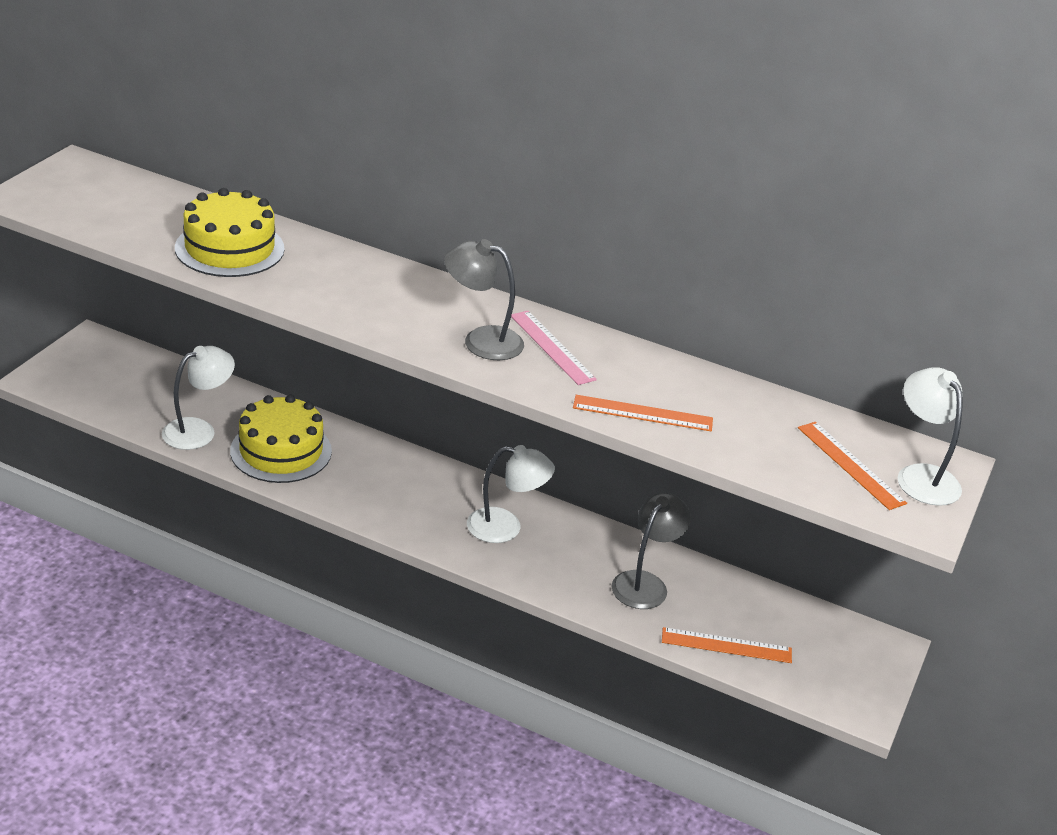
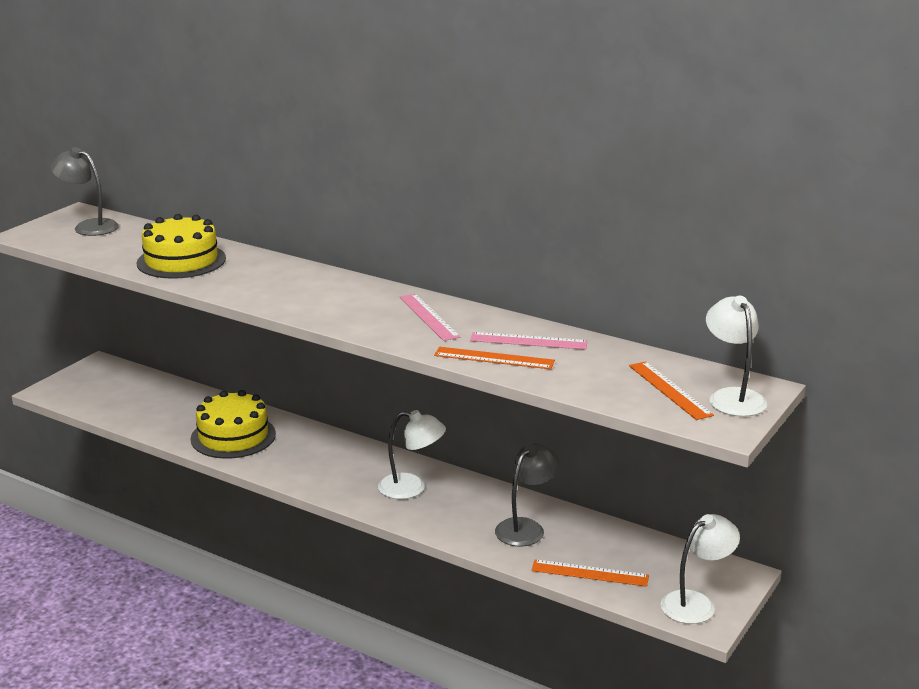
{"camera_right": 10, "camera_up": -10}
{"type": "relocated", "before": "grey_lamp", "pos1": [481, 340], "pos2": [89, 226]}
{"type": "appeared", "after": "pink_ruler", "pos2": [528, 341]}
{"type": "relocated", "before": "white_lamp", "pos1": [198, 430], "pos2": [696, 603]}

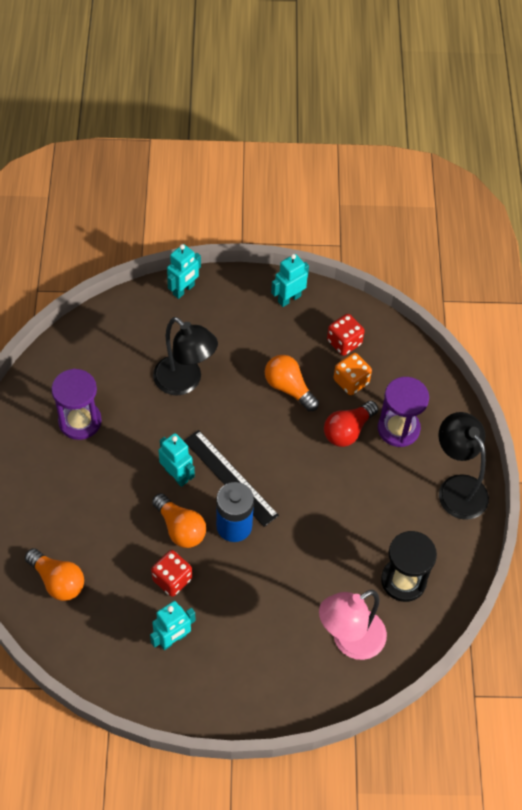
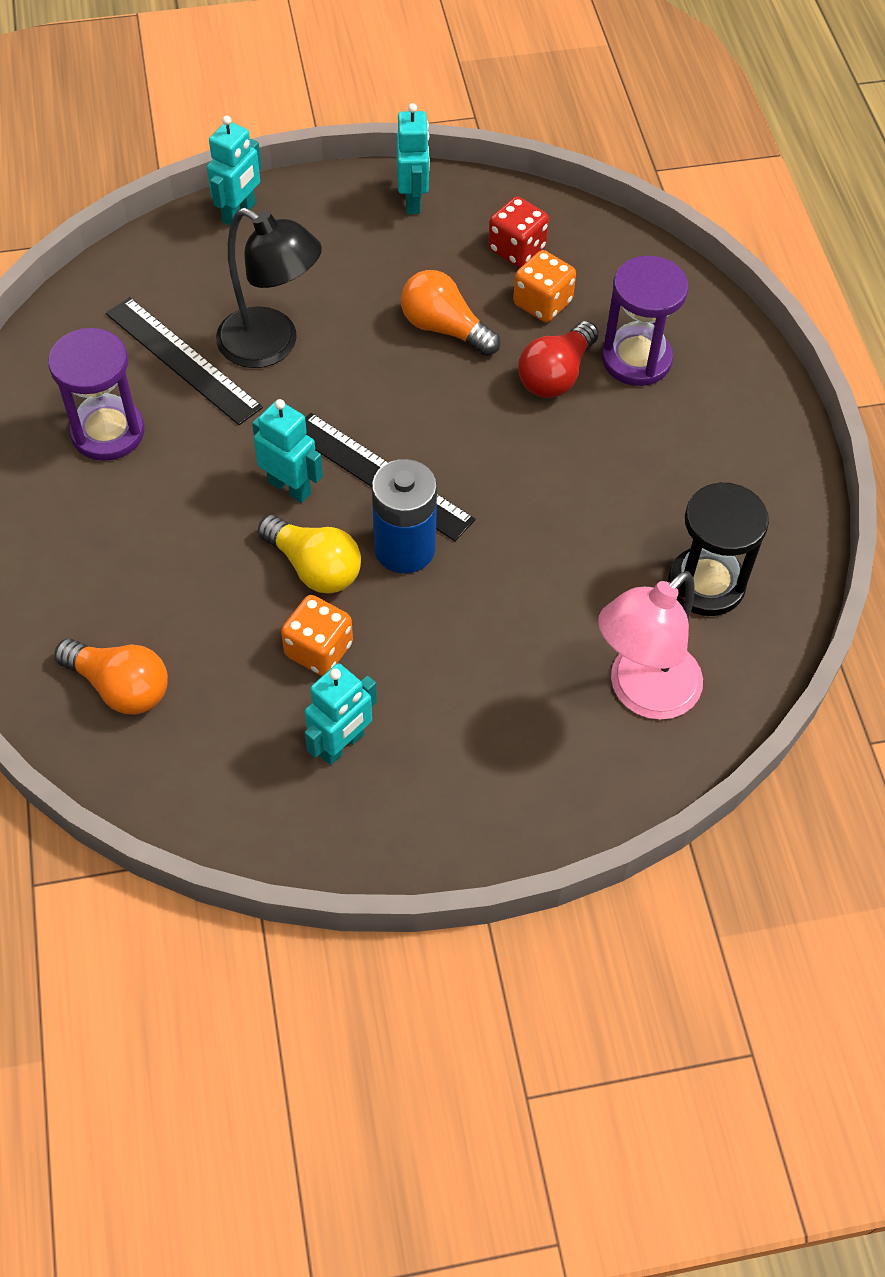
{"camera_right": -10, "camera_up": 0}
{"type": "appeared", "after": "black_ruler", "pos2": [183, 360]}
{"type": "colour", "before": "orange_light_bulb", "after": "yellow_light_bulb", "pos1": [180, 528], "pos2": [314, 567]}
{"type": "colour", "before": "red_dice", "after": "orange_dice", "pos1": [172, 579], "pos2": [319, 649]}
{"type": "spun", "before": "turquoise_robot", "pos1": [289, 299], "pos2": [413, 200], "turn": 135}
{"type": "missing", "before": "black_lamp", "pos1": [457, 488]}

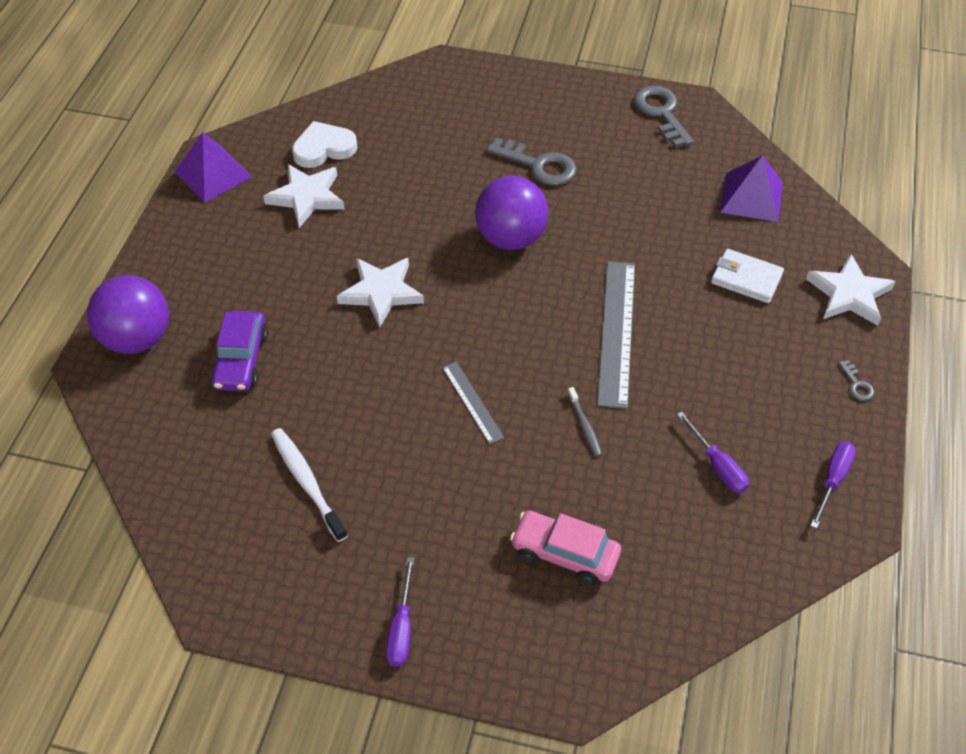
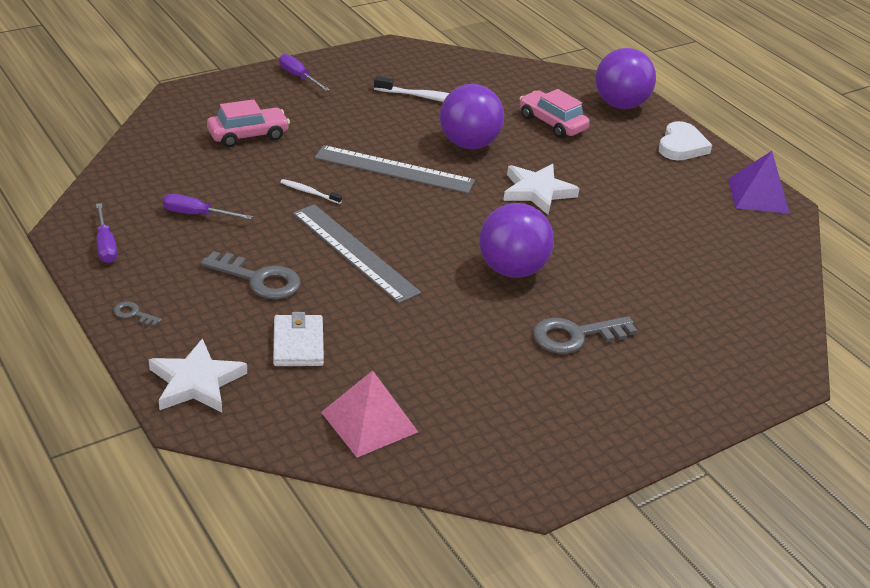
{"camera_right": 130, "camera_up": -15}
{"type": "relocated", "before": "grey_key", "pos1": [661, 113], "pos2": [259, 279]}
{"type": "spun", "before": "white_wallet", "pos1": [746, 279], "pos2": [298, 344], "turn": -75}
{"type": "colour", "before": "grey_toothbrush", "after": "white_toothbrush", "pos1": [584, 425], "pos2": [309, 192]}
{"type": "size", "before": "grey_ruler", "pos1": [472, 402], "pos2": [394, 169], "scale": 1.84}
{"type": "colour", "before": "purple_pyramid", "after": "pink_pyramid", "pos1": [751, 197], "pos2": [369, 422]}
{"type": "appeared", "after": "purple_ball", "pos2": [468, 144]}
{"type": "colour", "before": "purple_car", "after": "pink_car", "pos1": [241, 360], "pos2": [552, 123]}
{"type": "relocated", "before": "white_heart", "pos1": [323, 148], "pos2": [681, 146]}
{"type": "missing", "before": "white_star", "pos1": [307, 197]}

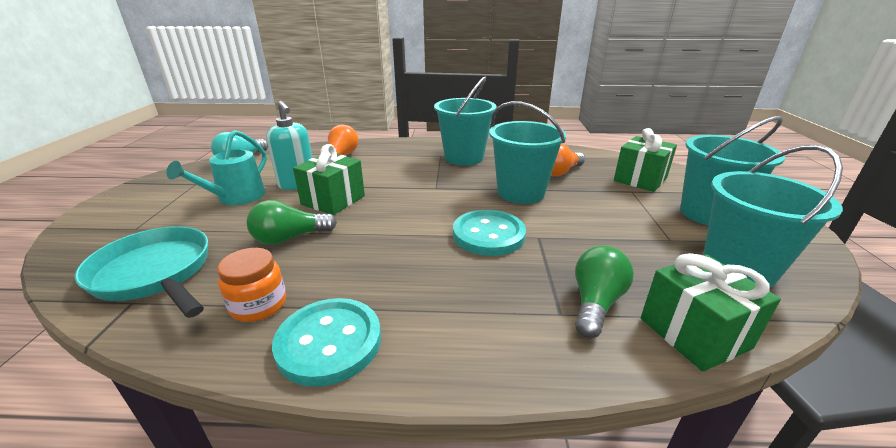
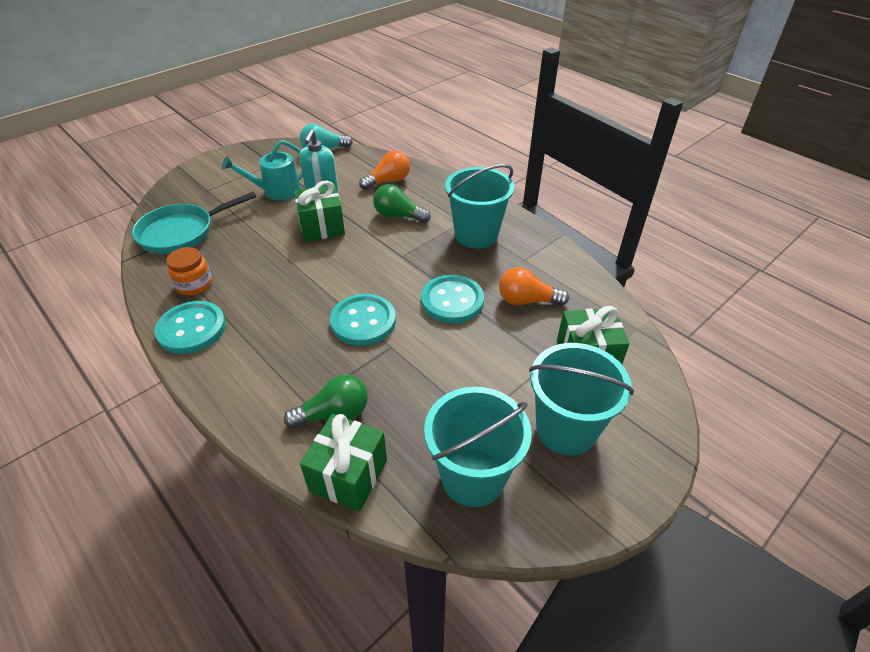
{"camera_right": 45, "camera_up": 15}
{"type": "spun", "before": "turquoise_pan", "pos1": [155, 273], "pos2": [181, 232], "turn": -120}
{"type": "relocated", "before": "green_light_bulb", "pos1": [290, 238], "pos2": [398, 216]}
{"type": "exchanged", "before": "turquoise_bucket", "after": "turquoise_button", "pos1": [521, 193], "pos2": [452, 301]}

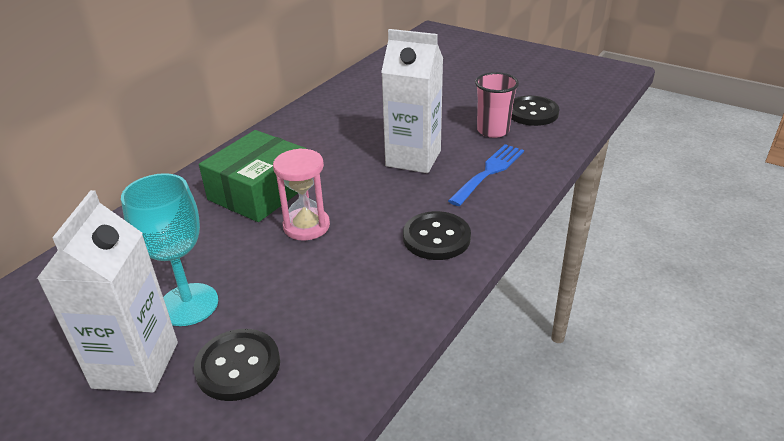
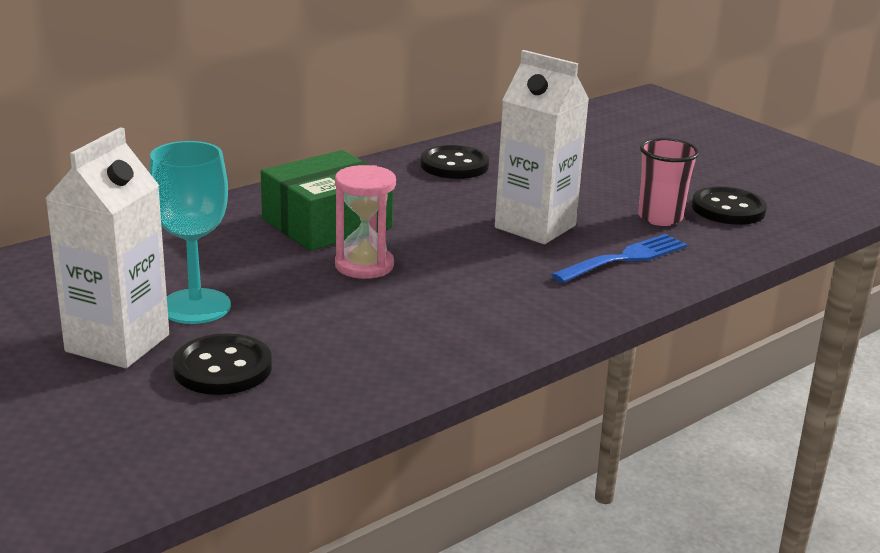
{"camera_right": 15, "camera_up": -10}
{"type": "relocated", "before": "black_button", "pos1": [436, 238], "pos2": [454, 165]}

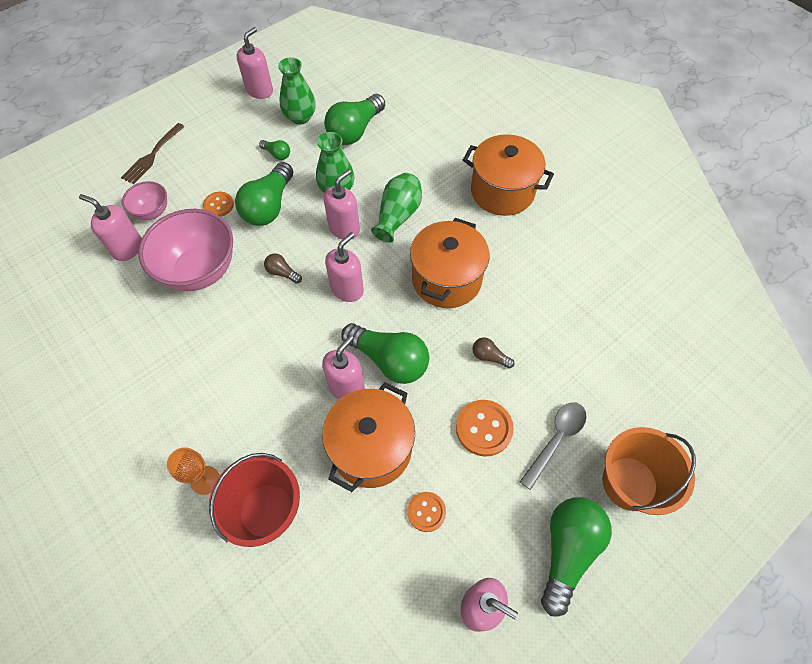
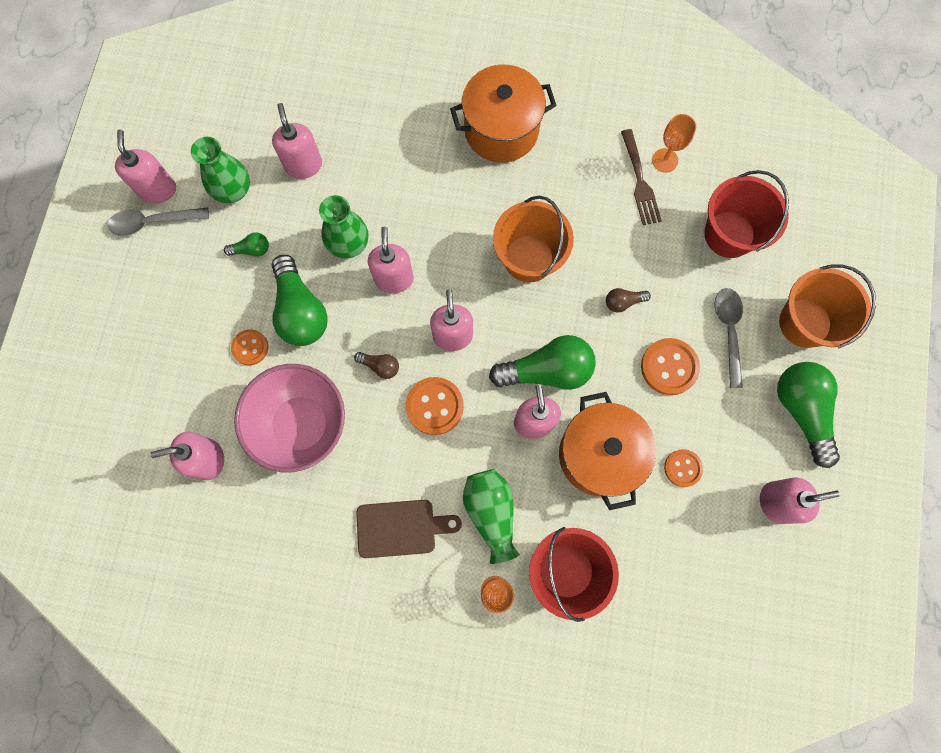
{"camera_right": -40, "camera_up": 15}
{"type": "appeared", "after": "grey_spoon", "pos2": [153, 222]}
{"type": "exchanged", "before": "green_light_bulb", "after": "pink_soap_dispenser", "pos1": [355, 131], "pos2": [304, 165]}
{"type": "spun", "before": "brown_light_bulb", "pos1": [282, 273], "pos2": [380, 366], "turn": -150}
{"type": "appeared", "after": "brown_cutting_board", "pos2": [401, 528]}
{"type": "appeared", "after": "orange_button", "pos2": [434, 406]}
{"type": "relocated", "before": "green_vase", "pos1": [398, 216], "pos2": [491, 512]}
{"type": "exchanged", "before": "orange_pot", "after": "orange_bucket", "pos1": [446, 279], "pos2": [528, 258]}
{"type": "relocated", "before": "brown_fork", "pos1": [152, 156], "pos2": [640, 182]}
{"type": "appeared", "after": "orange_goblet", "pos2": [665, 160]}
{"type": "appeared", "after": "red_bucket", "pos2": [729, 234]}
{"type": "missing", "before": "pink_bowl", "pos1": [152, 212]}

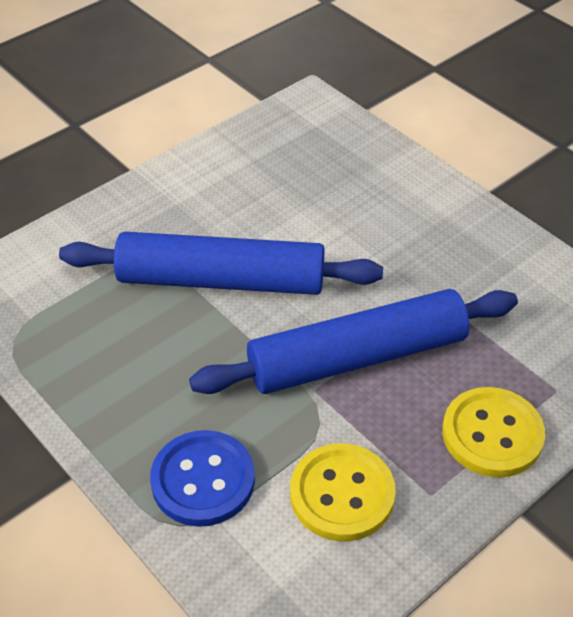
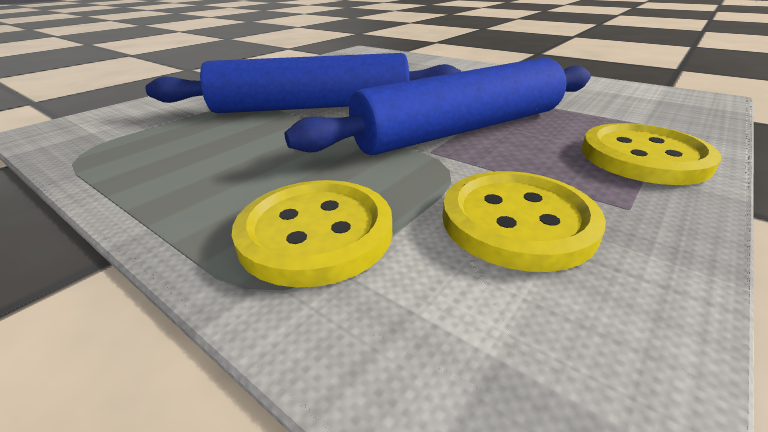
{"camera_right": -10, "camera_up": -15}
{"type": "colour", "before": "blue_button", "after": "yellow_button", "pos1": [203, 480], "pos2": [316, 233]}

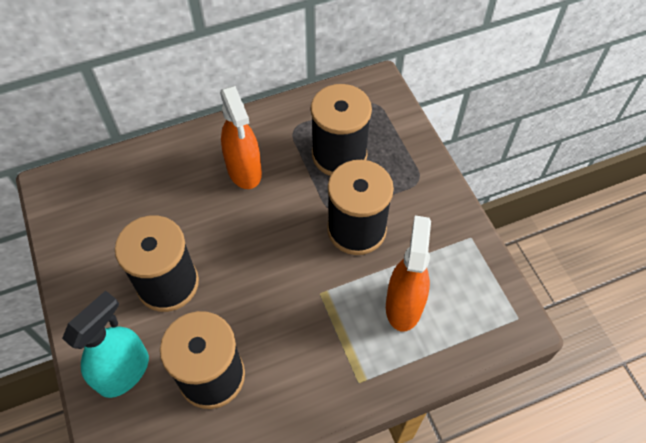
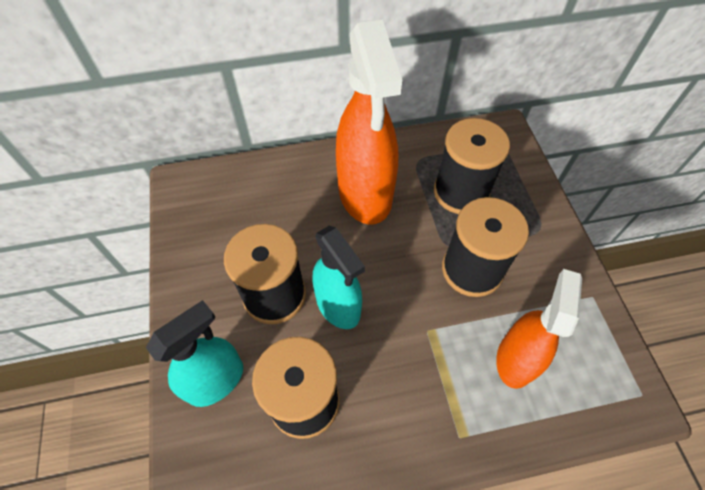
{"camera_right": 10, "camera_up": 0}
{"type": "appeared", "after": "turquoise_spray_bottle", "pos2": [338, 306]}
{"type": "size", "before": "orange_spray_bottle", "pos1": [244, 170], "pos2": [365, 194], "scale": 1.6}

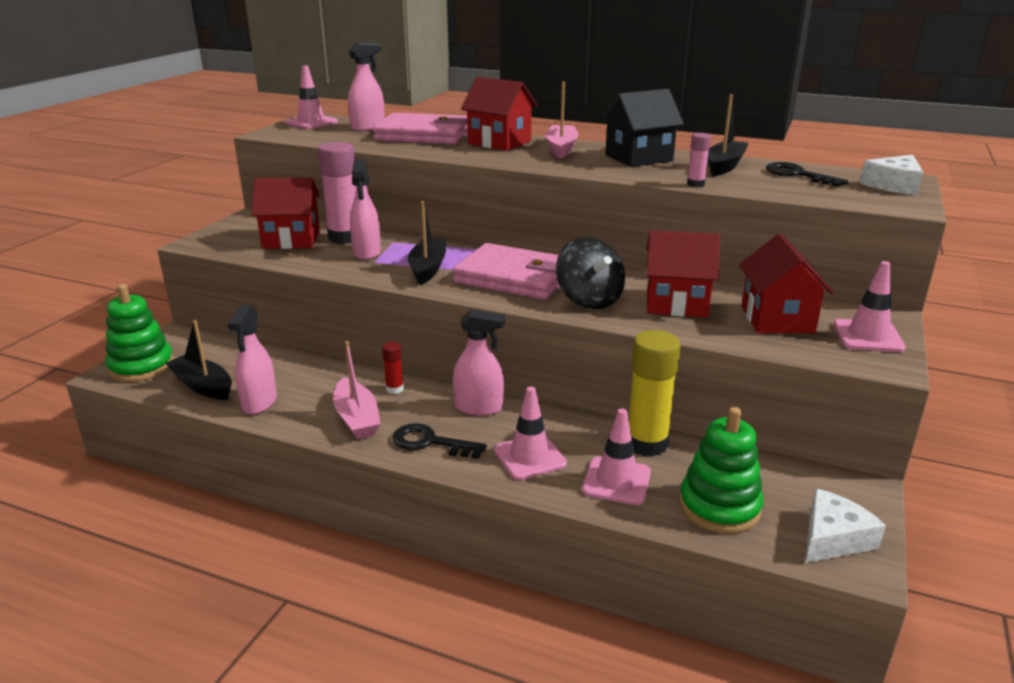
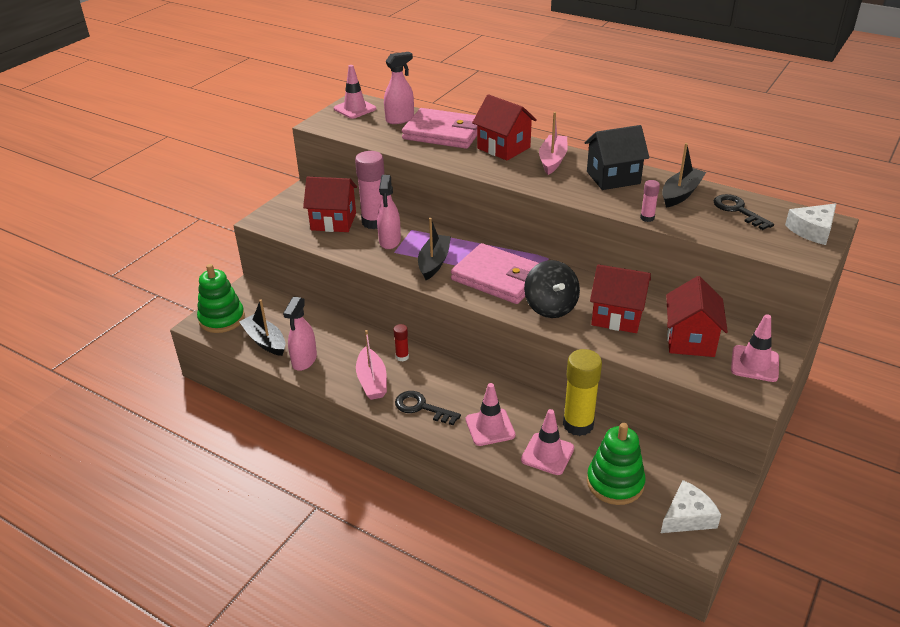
{"camera_right": 10, "camera_up": 10}
{"type": "missing", "before": "pink_spray_bottle", "pos1": [479, 407]}

